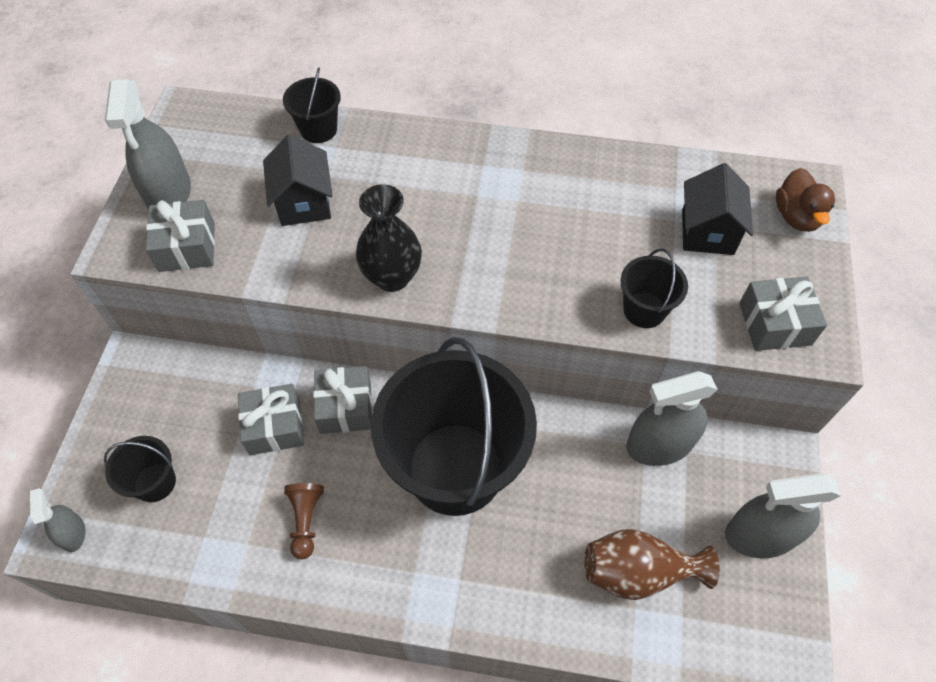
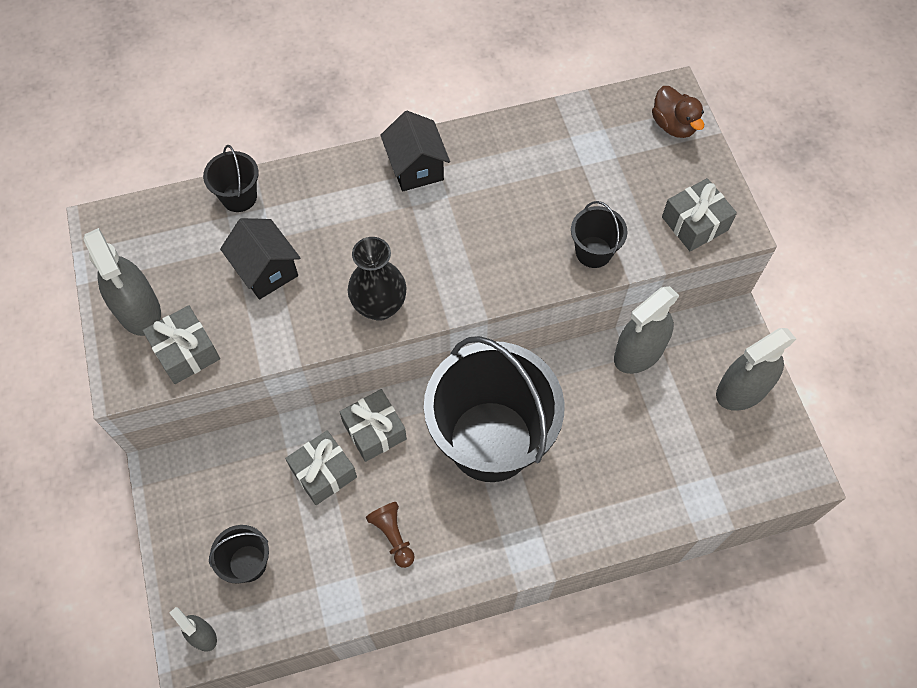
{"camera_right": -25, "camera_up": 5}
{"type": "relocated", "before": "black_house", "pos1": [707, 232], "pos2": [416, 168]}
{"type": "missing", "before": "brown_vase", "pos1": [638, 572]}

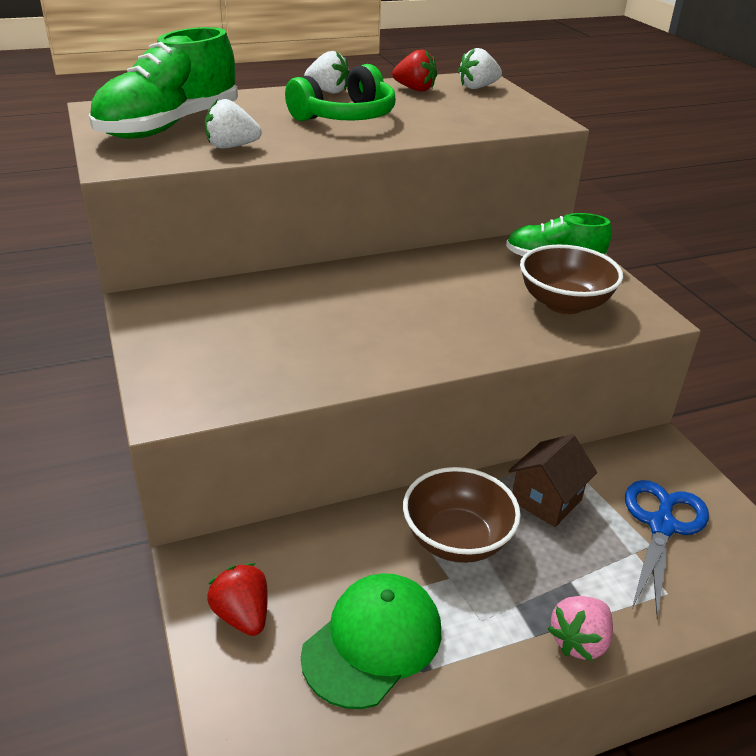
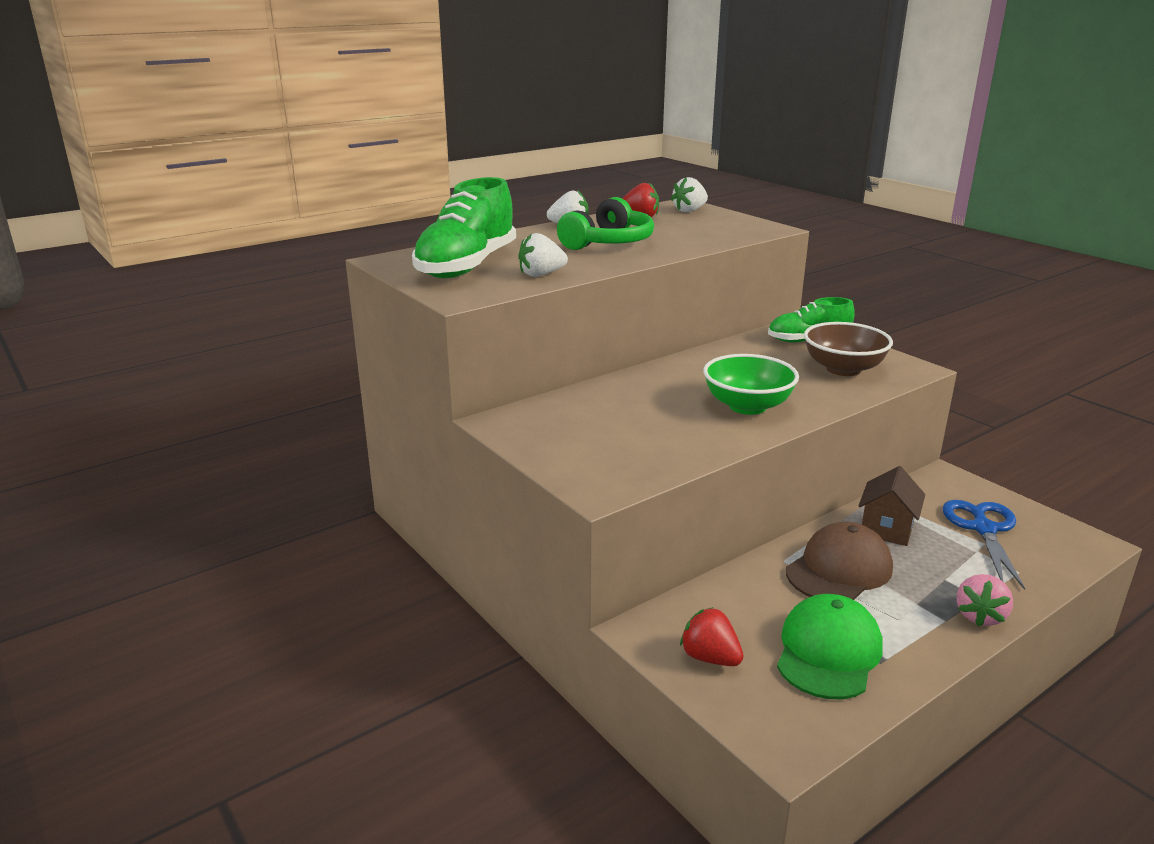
{"camera_right": -15, "camera_up": -10}
{"type": "appeared", "after": "green_bowl", "pos2": [747, 406]}
{"type": "exchanged", "before": "brown_bowl", "after": "brown_cap", "pos1": [457, 539], "pos2": [839, 569]}

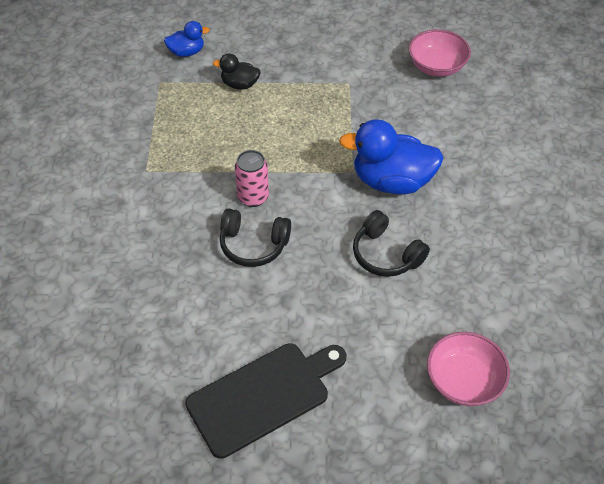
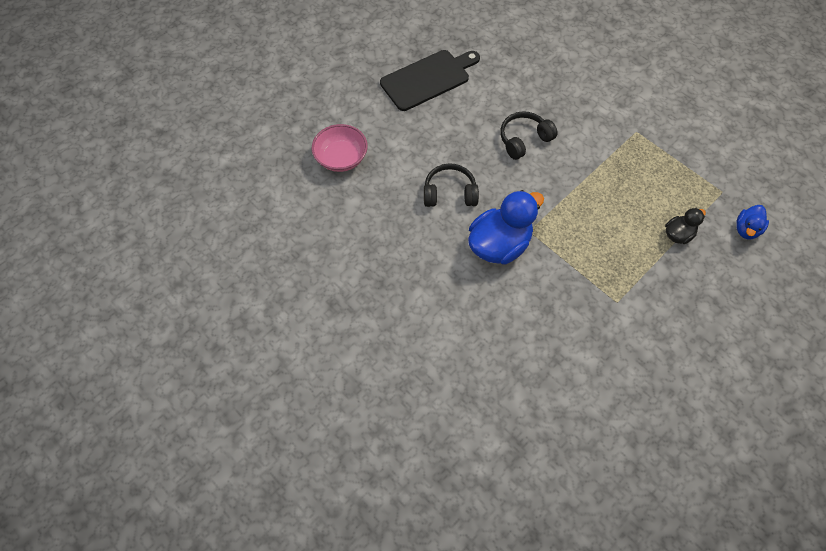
{"camera_right": 135, "camera_up": 10}
{"type": "spun", "before": "black_cutting_board", "pos1": [263, 396], "pos2": [428, 79], "turn": -135}
{"type": "missing", "before": "pink_can", "pos1": [253, 197]}
{"type": "missing", "before": "pink_bowl", "pos1": [436, 66]}

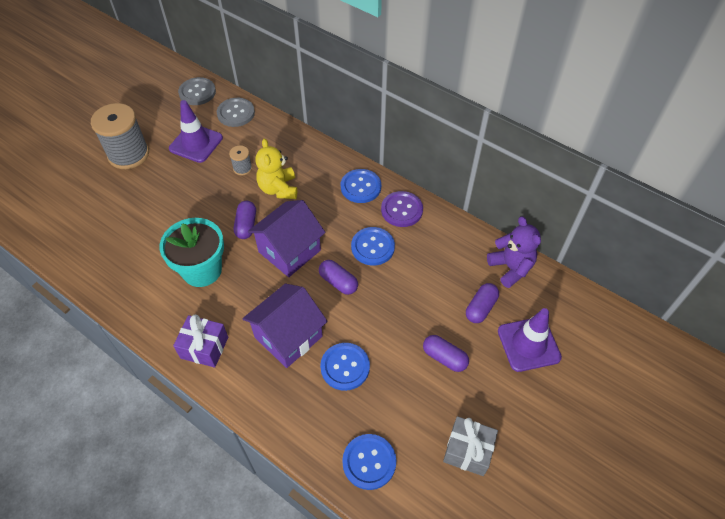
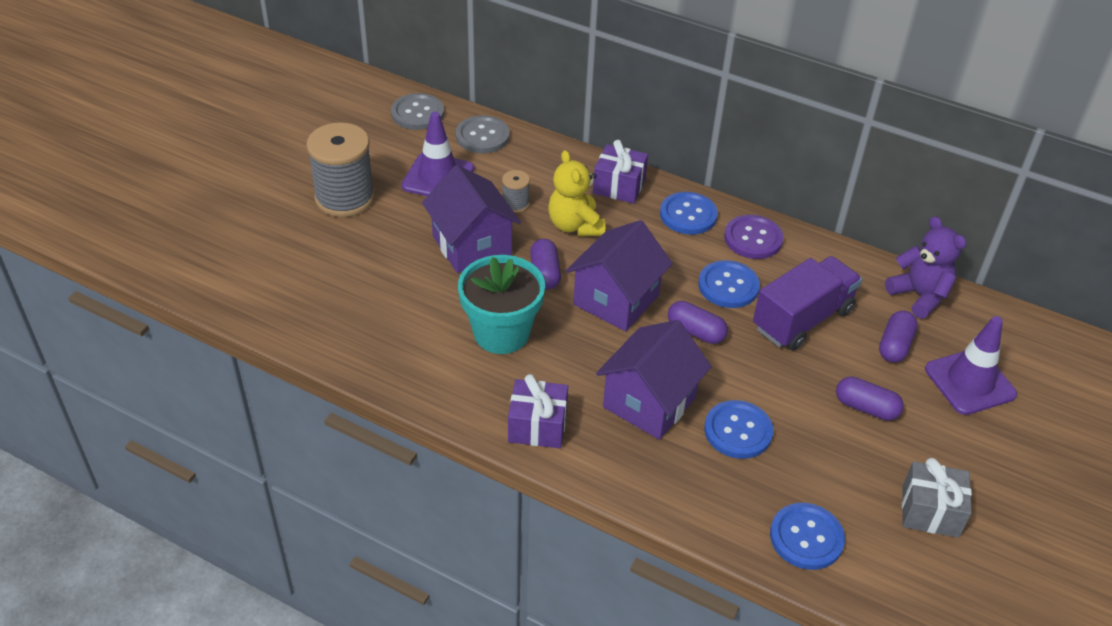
{"camera_right": -10, "camera_up": -10}
{"type": "appeared", "after": "purple_house", "pos2": [472, 245]}
{"type": "appeared", "after": "purple_gift", "pos2": [619, 186]}
{"type": "appeared", "after": "purple_truck", "pos2": [802, 319]}

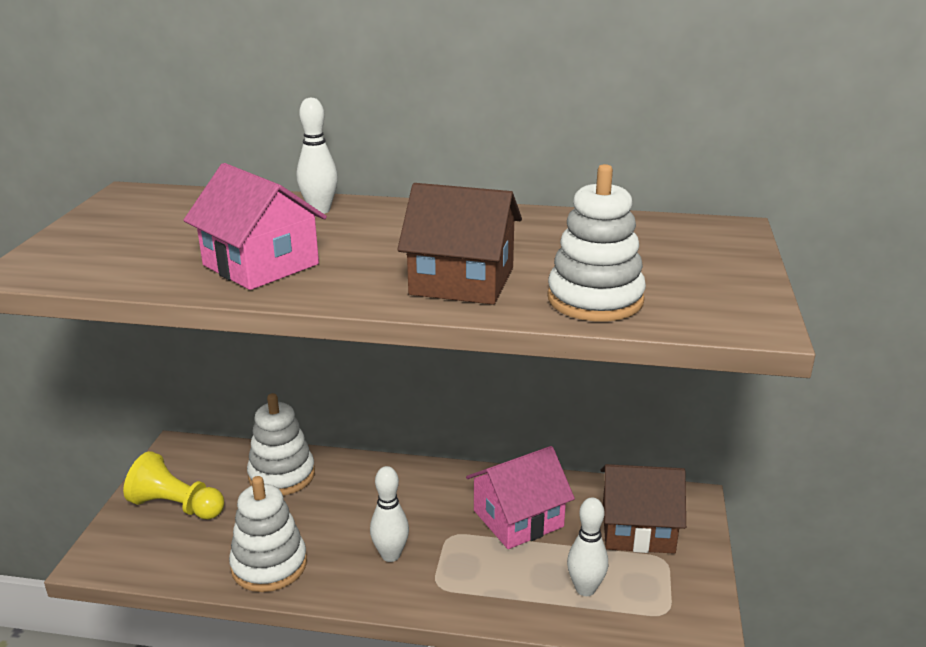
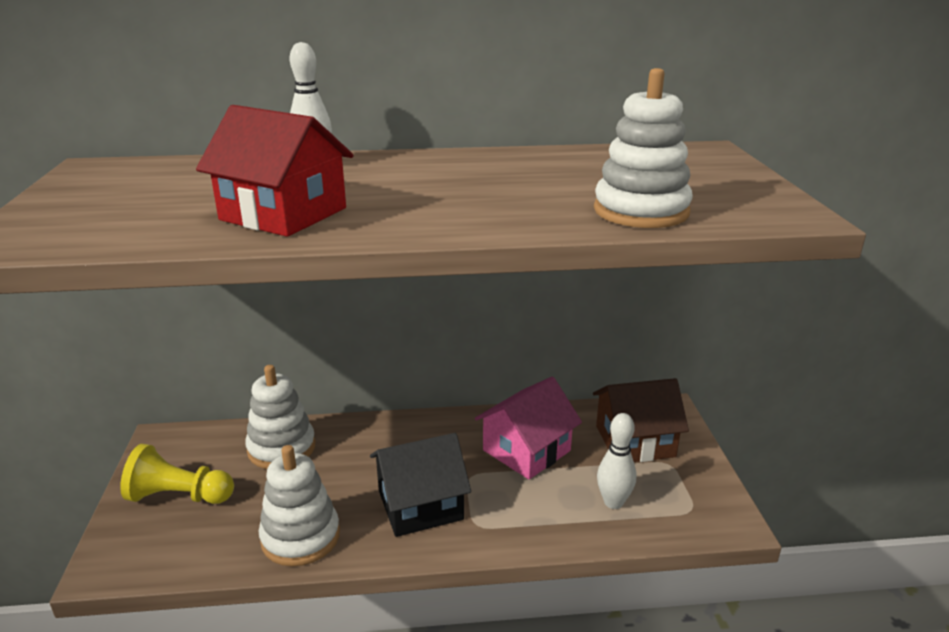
{"camera_right": -15, "camera_up": 0}
{"type": "colour", "before": "pink_house", "after": "red_house", "pos1": [260, 264], "pos2": [283, 214]}
{"type": "exchanged", "before": "white_bowling_pin", "after": "black_house", "pos1": [390, 555], "pos2": [420, 505]}
{"type": "missing", "before": "brown_house", "pos1": [462, 281]}

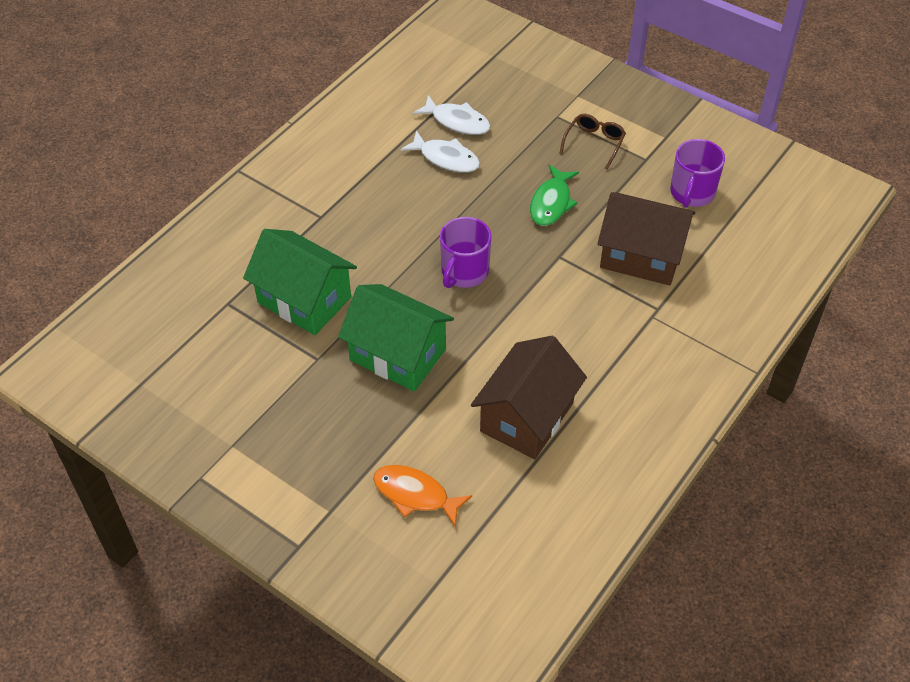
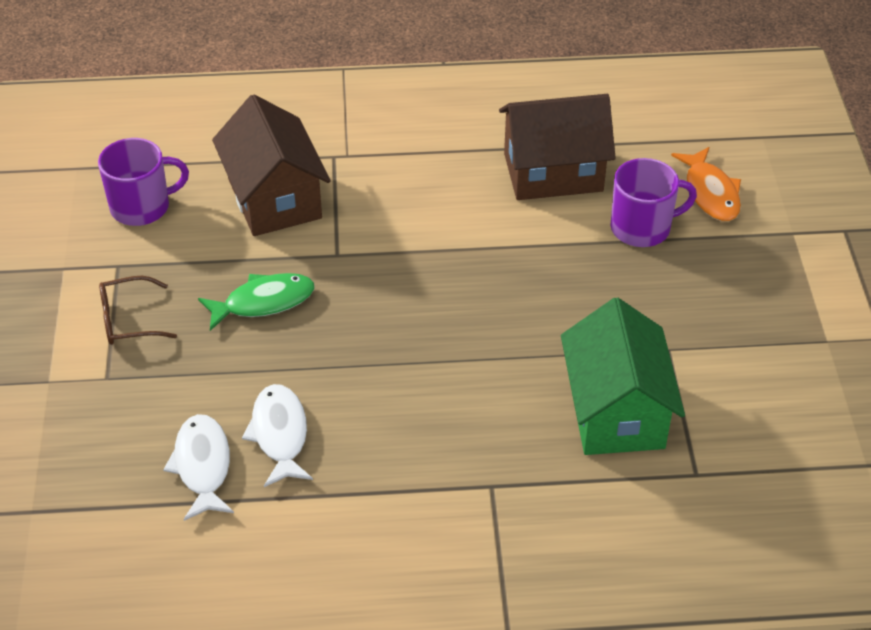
{"camera_right": -130, "camera_up": -5}
{"type": "relocated", "before": "purple_mug", "pos1": [464, 272], "pos2": [642, 228]}
{"type": "missing", "before": "green_house", "pos1": [398, 355]}

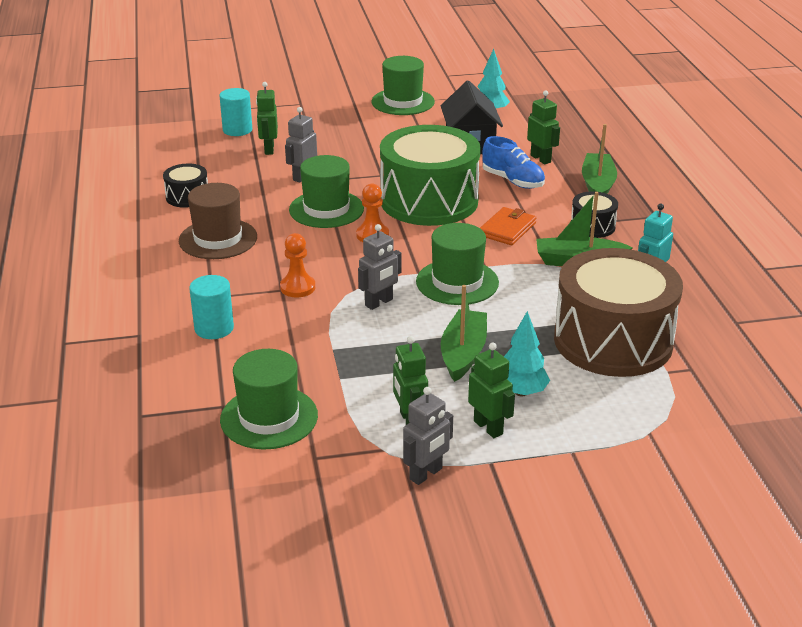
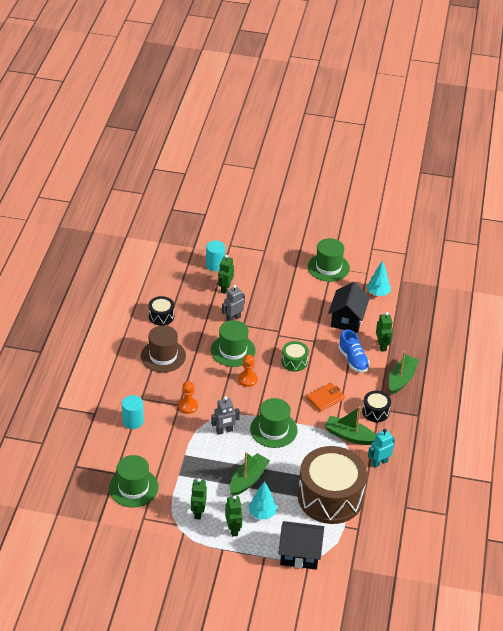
{"camera_right": 20, "camera_up": 10}
{"type": "appeared", "after": "black_house", "pos2": [300, 554]}
{"type": "size", "before": "green_drum", "pos1": [429, 201], "pos2": [294, 362], "scale": 0.44}
{"type": "missing", "before": "grey_robot", "pos1": [426, 474]}

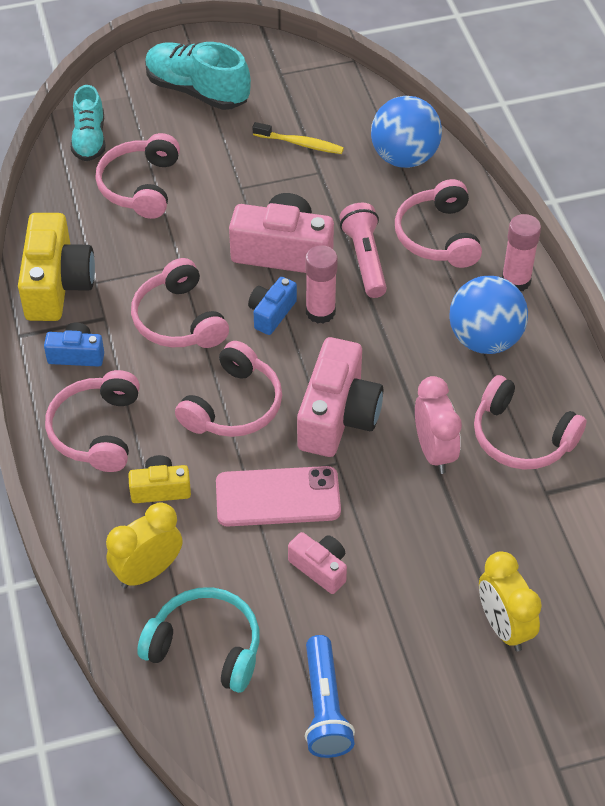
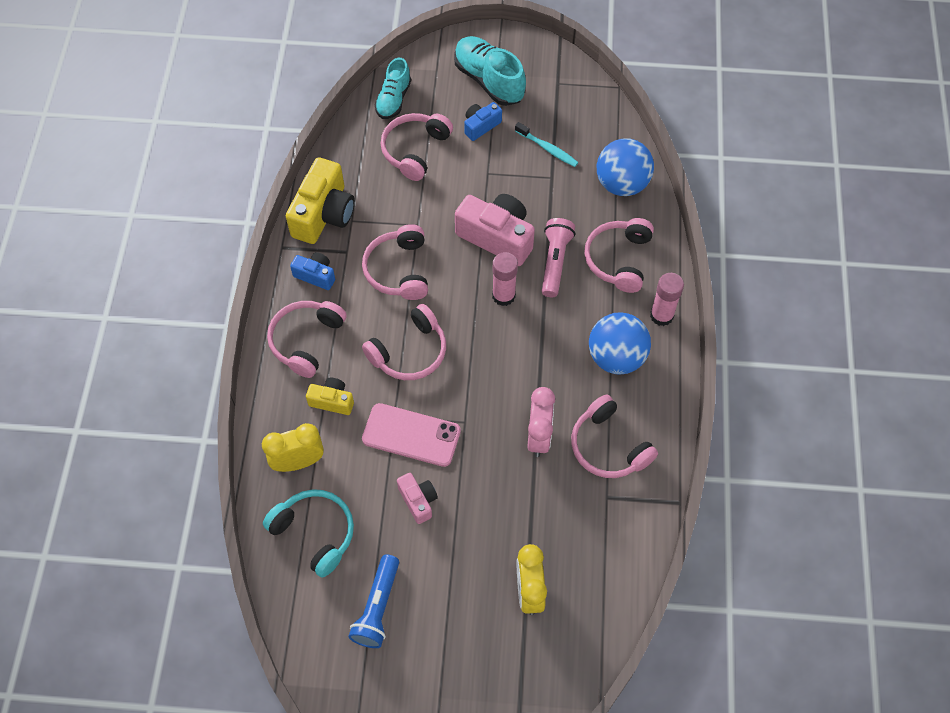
{"camera_right": 20, "camera_up": 10}
{"type": "relocated", "before": "blue_camera", "pos1": [271, 313], "pos2": [481, 126]}
{"type": "colour", "before": "yellow_toothbrush", "after": "turquoise_toothbrush", "pos1": [300, 144], "pos2": [548, 149]}
{"type": "missing", "before": "pink_camera", "pos1": [338, 416]}

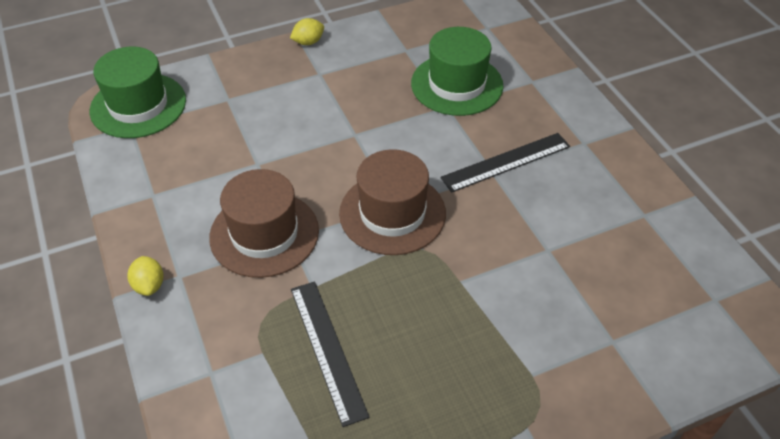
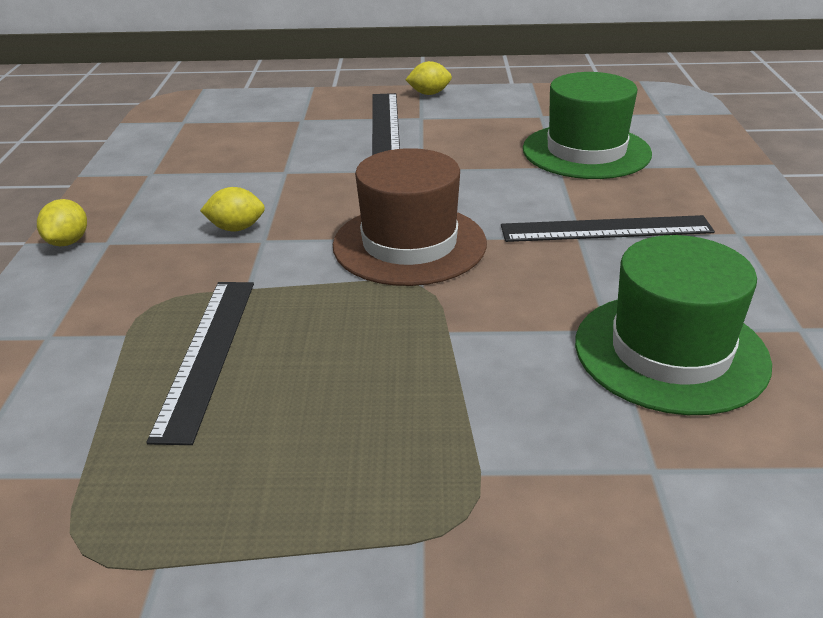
{"camera_right": 25, "camera_up": -15}
{"type": "exchanged", "before": "brown_hat", "after": "yellow_lemon", "pos1": [264, 234], "pos2": [236, 228]}
{"type": "appeared", "after": "black_ruler", "pos2": [385, 124]}
{"type": "relocated", "before": "green_hat", "pos1": [138, 105], "pos2": [670, 352]}

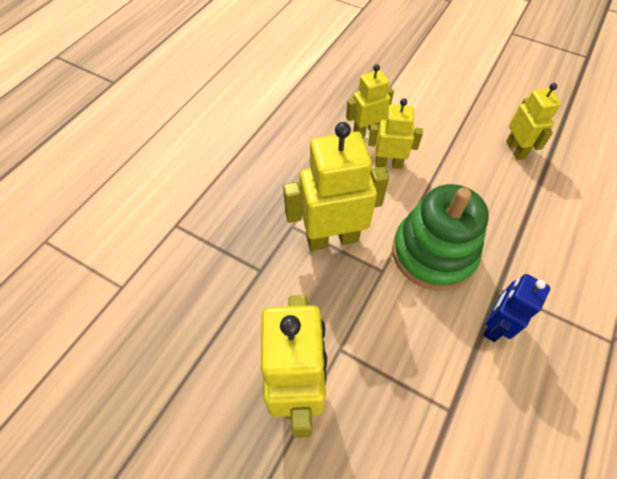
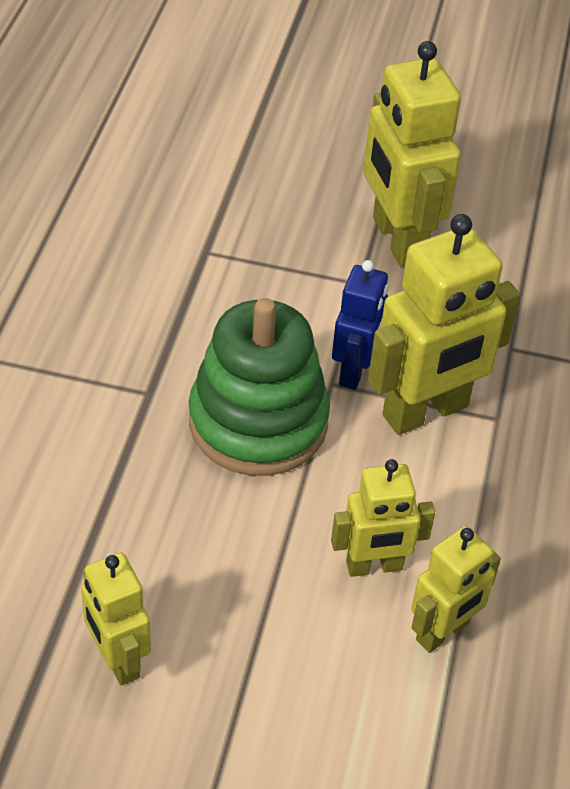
{"camera_right": 160, "camera_up": -10}
{"type": "relocated", "before": "blue_robot", "pos1": [494, 325], "pos2": [354, 371]}

